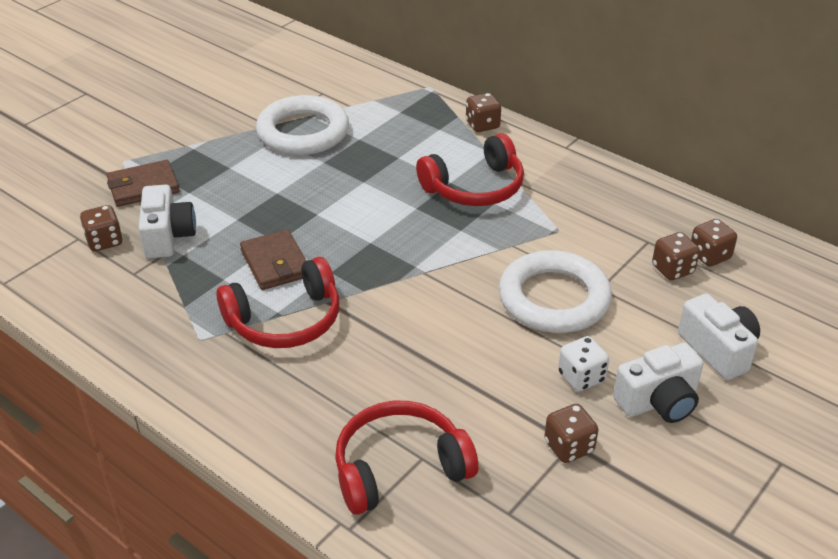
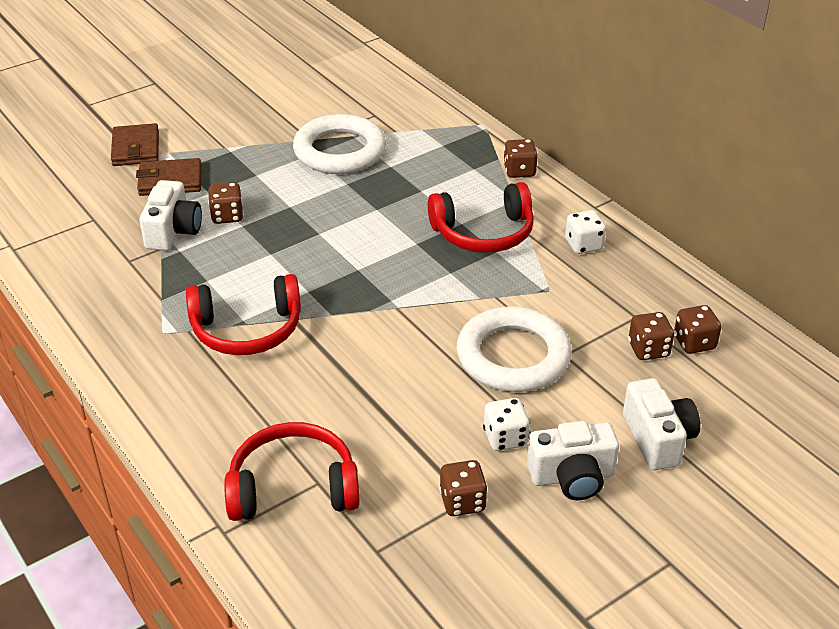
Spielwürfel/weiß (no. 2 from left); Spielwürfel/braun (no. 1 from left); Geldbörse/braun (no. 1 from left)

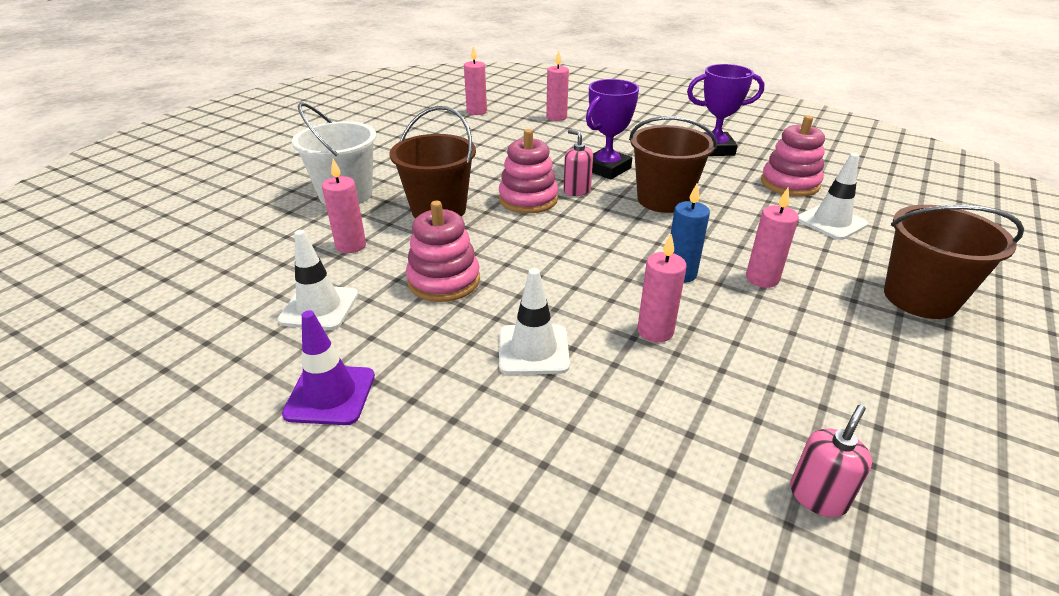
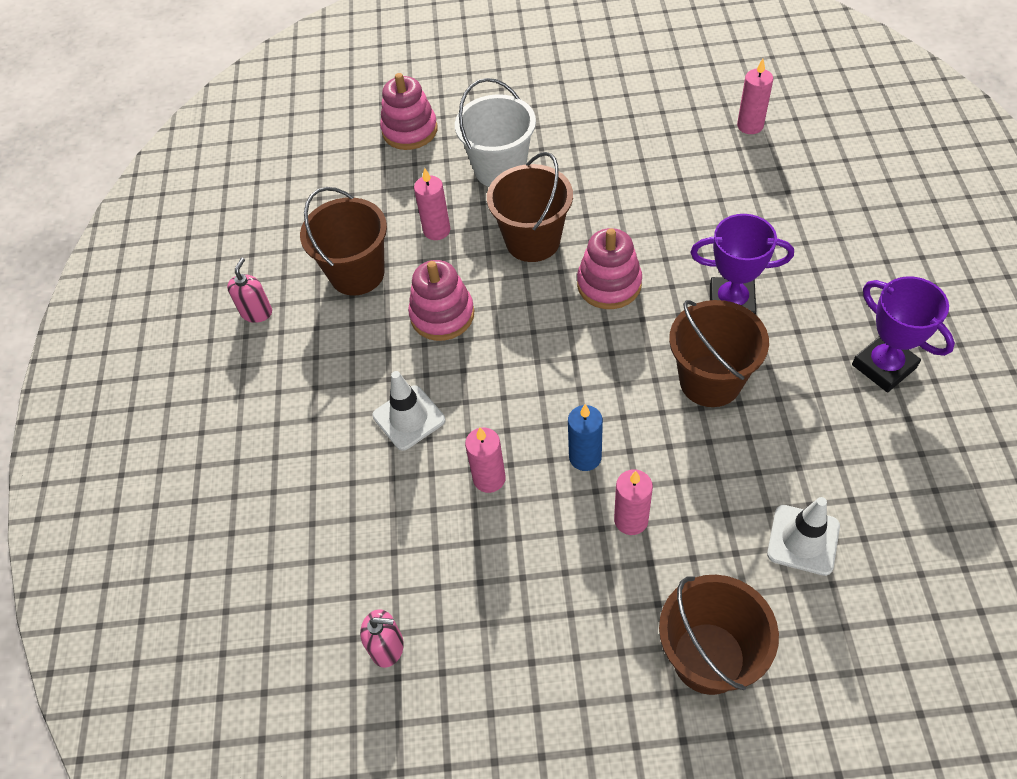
Leitkegel/lila; Kerze/rosa (no. 3 from left in the first image); Seifenspender/rosa (no. 1 from left); Stapelspielzeug/rosa (no. 1 from left); Eimer/braun (no. 1 from left)

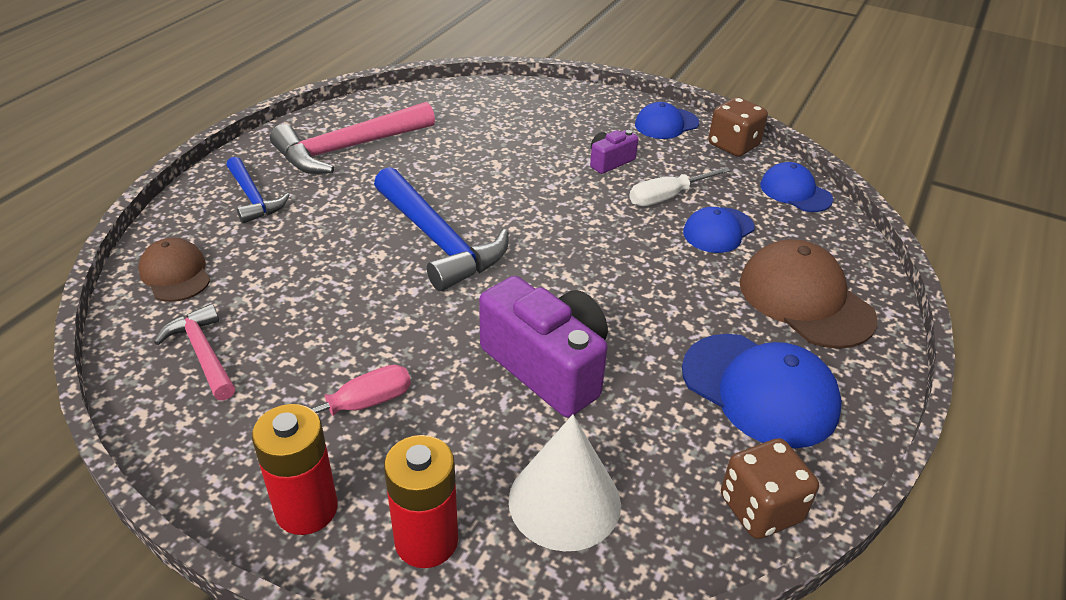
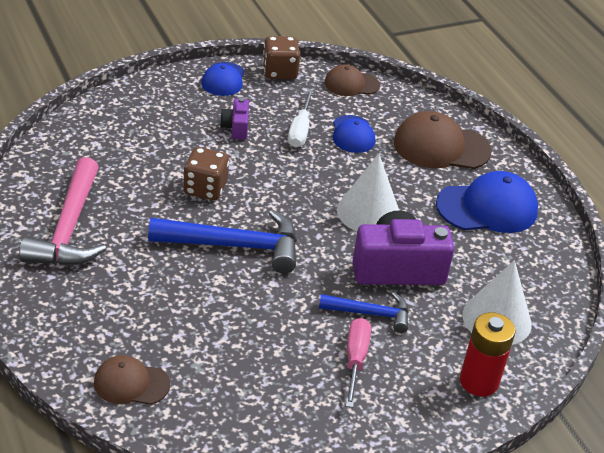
Hammer/rosa (no. 1 from left in the first image); Batterie/rot (no. 1 from left in the first image); Kegel/weiß (no. 1 from left); Hammer/blau (no. 2 from left); Spielwürfel/braun (no. 1 from left); Kappe/braun (no. 2 from left)

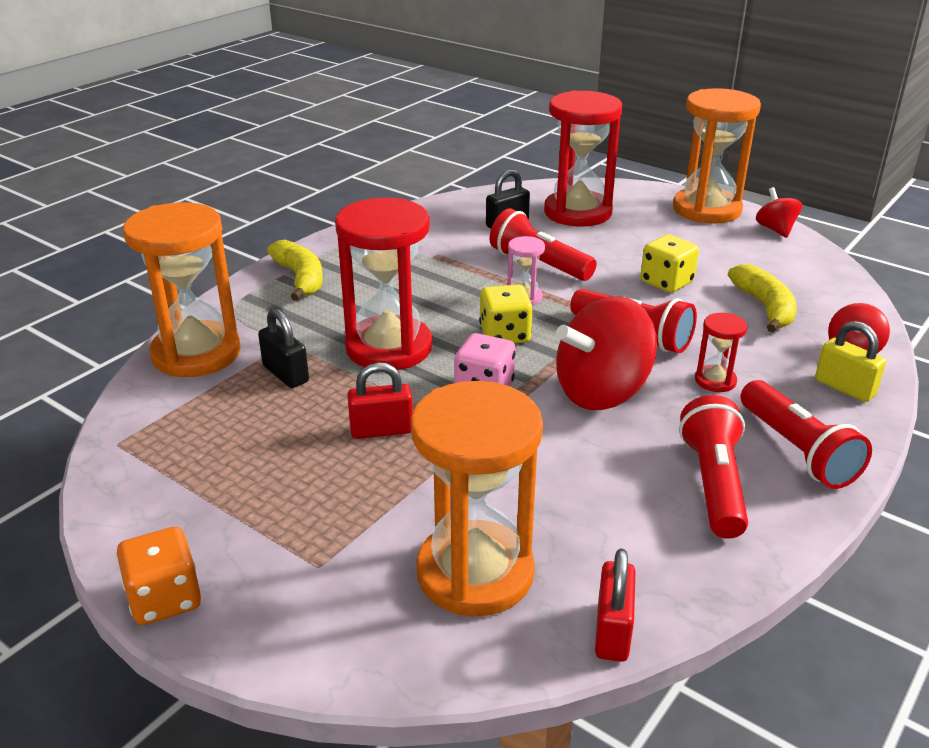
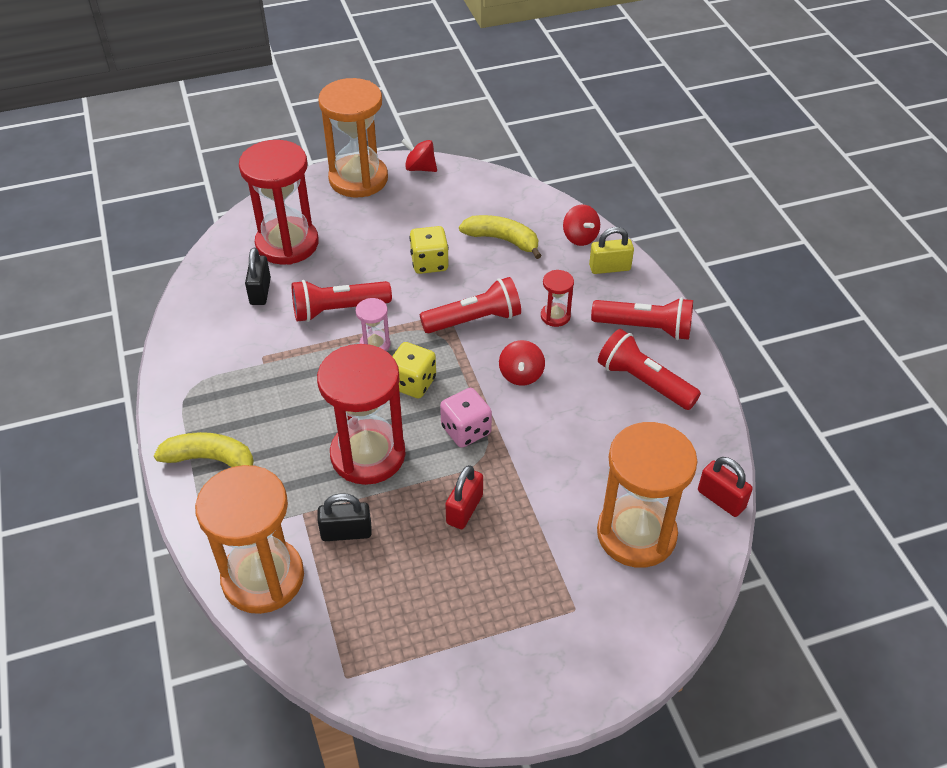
Spielwürfel/orange; Kreisel/rot (no. 2 from left)

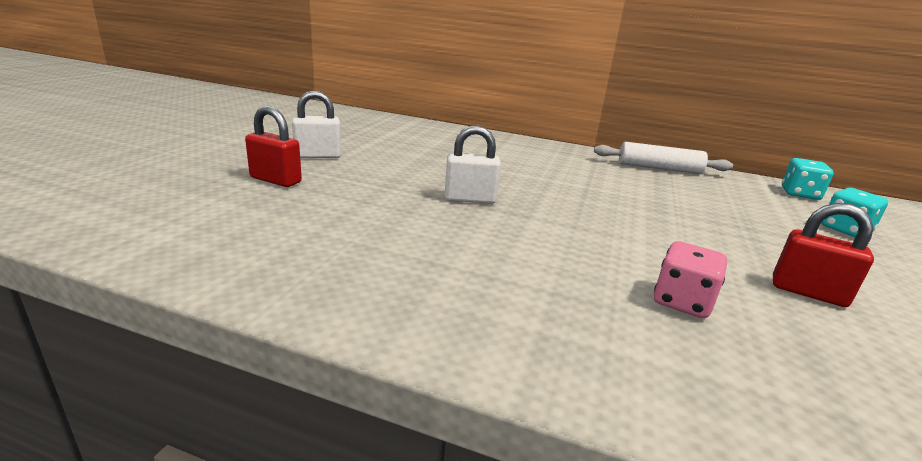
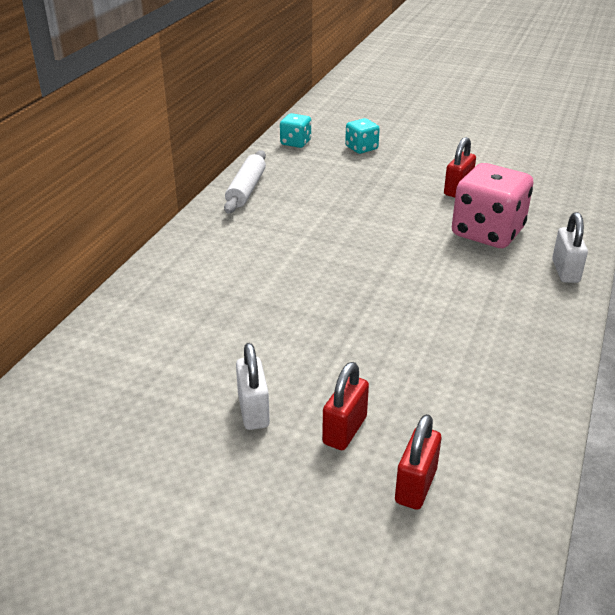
Vorhängeschloss/rot (no. 2 from left); Vorhängeschloss/weiß (no. 2 from left); Spielwürfel/rosa

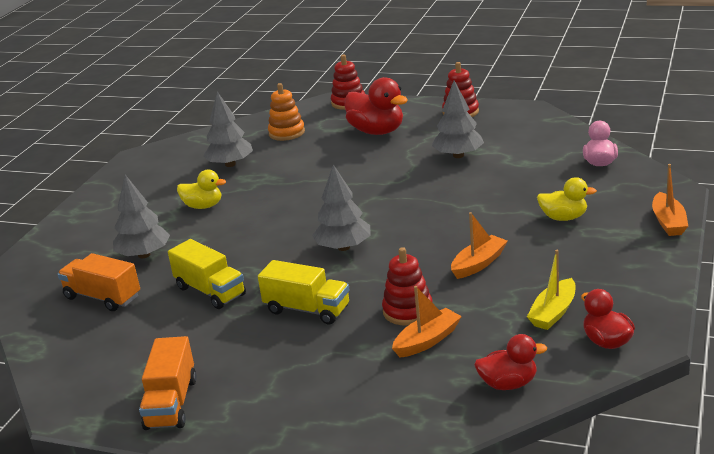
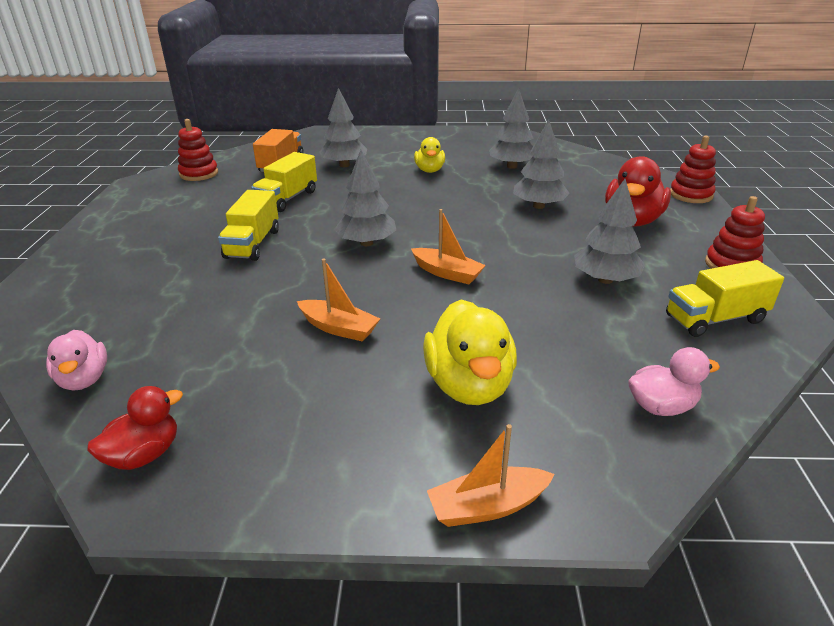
Lastwagen/orange (no. 2 from left in the first image); Stapelspielzeug/orange; Boot/gelb; Baum/grau (no. 4 from left); Lastwagen/gelb (no. 3 from left); Stapelspielzeug/rot (no. 1 from left); Boot/orange (no. 2 from left); Ente/rosa (no. 1 from left); Ente/gelb (no. 2 from left)

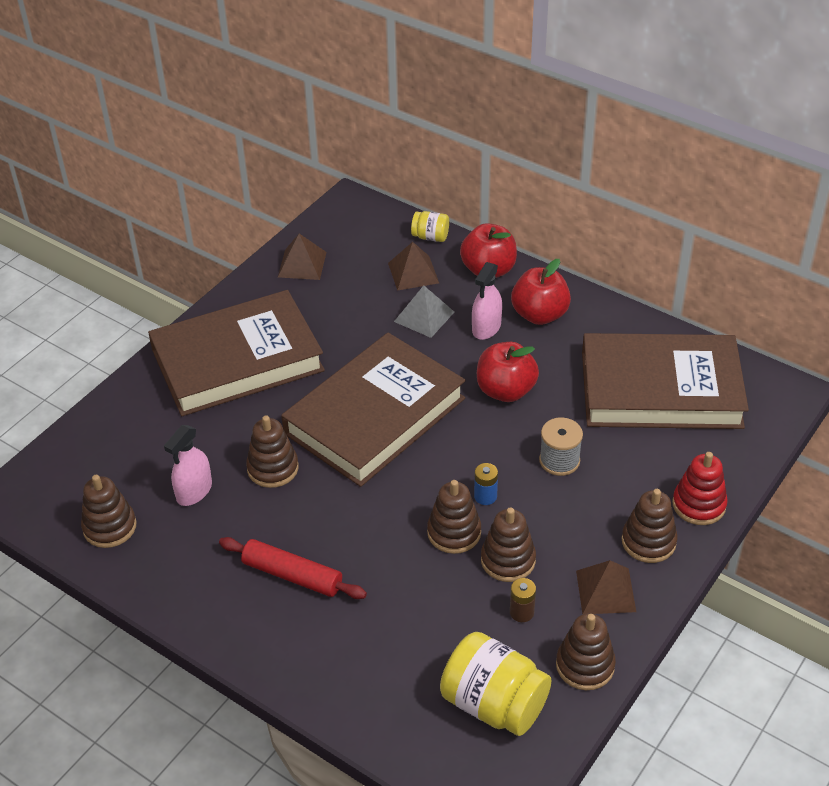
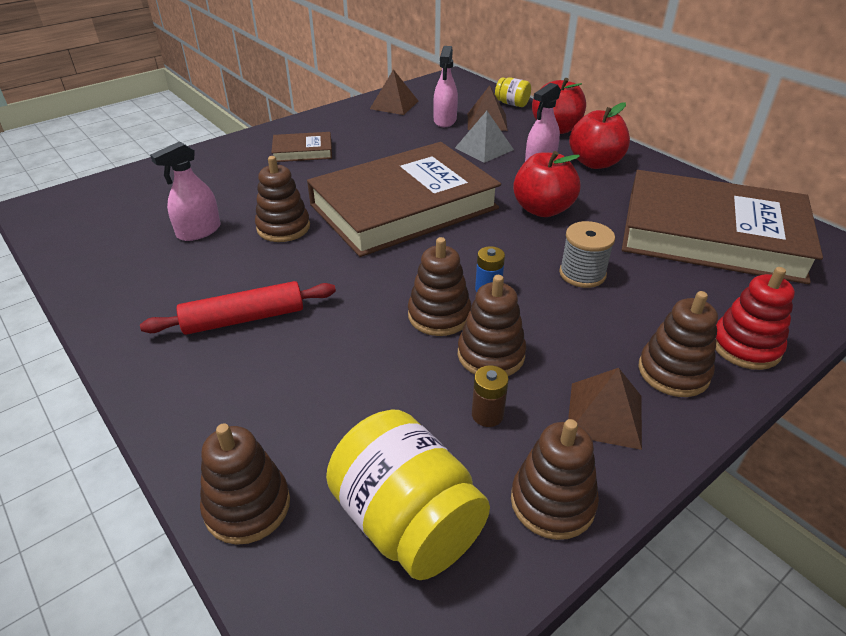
Sprühflasche/rosa (no. 2 from left); Stapelspielzeug/braun (no. 1 from left); Nudelholz/rot; Buch/braun (no. 1 from left)

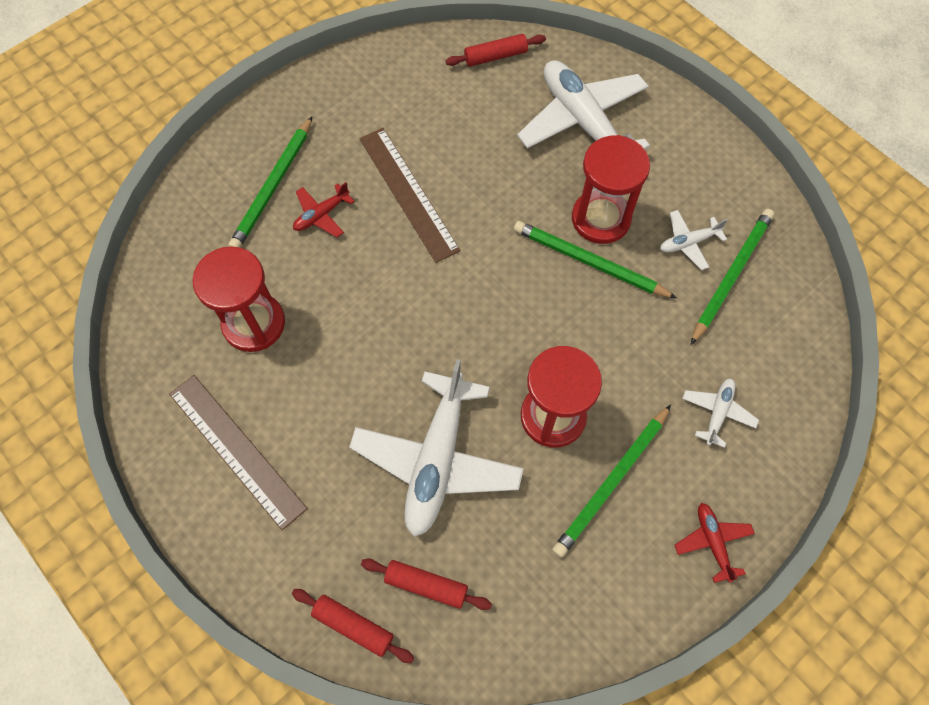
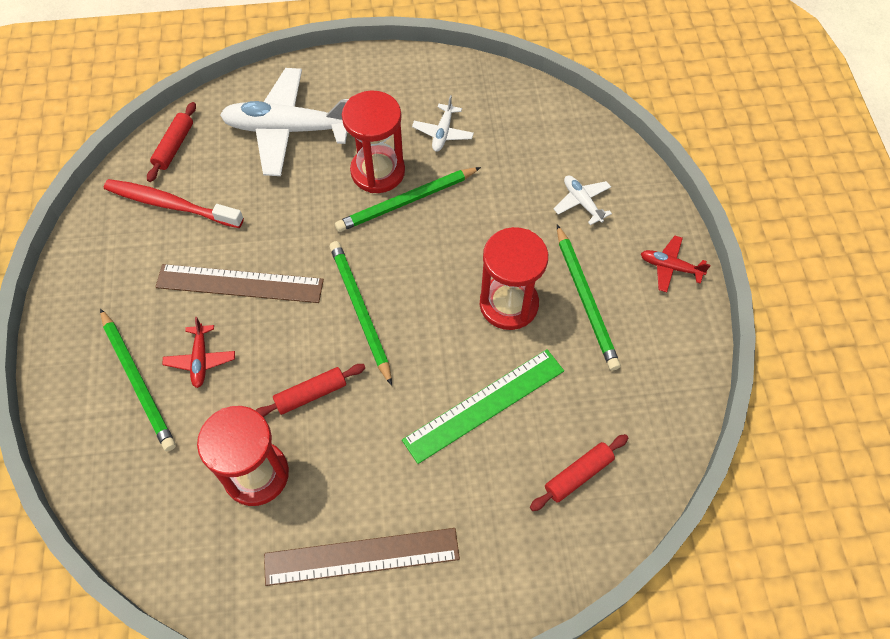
Zahnbürste/rot; Nudelholz/rot (no. 2 from left); Bleistift/grün (no. 2 from left); Lineal/grün

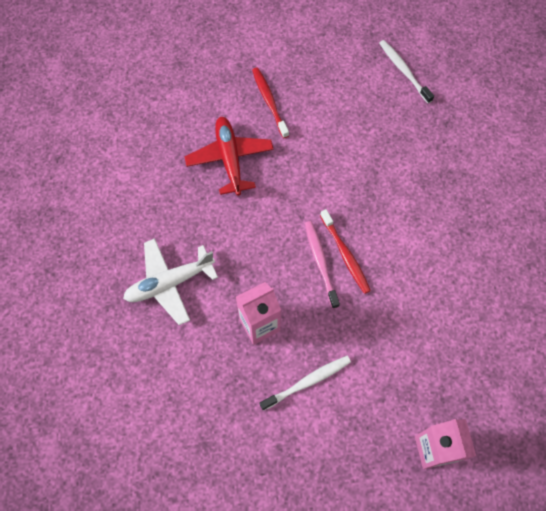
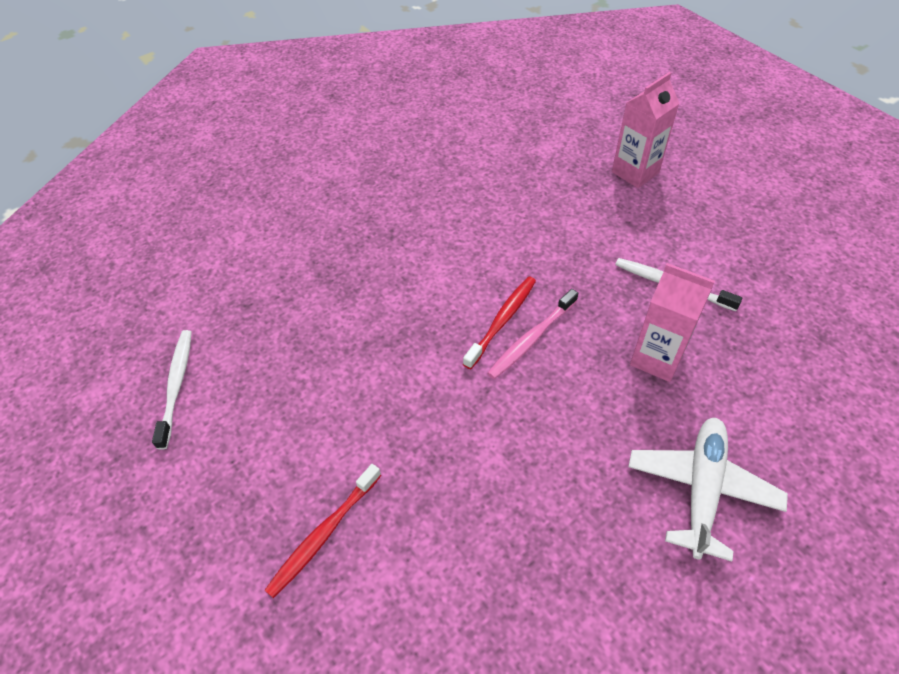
Flugzeug/rot; Flugzeug/weiß; Zahnbürste/weiß (no. 1 from left)

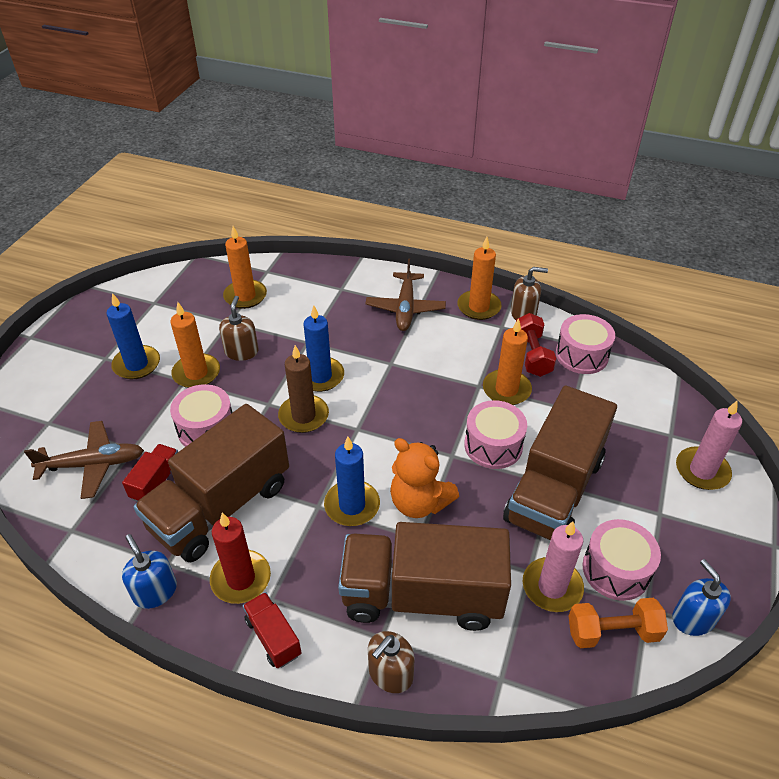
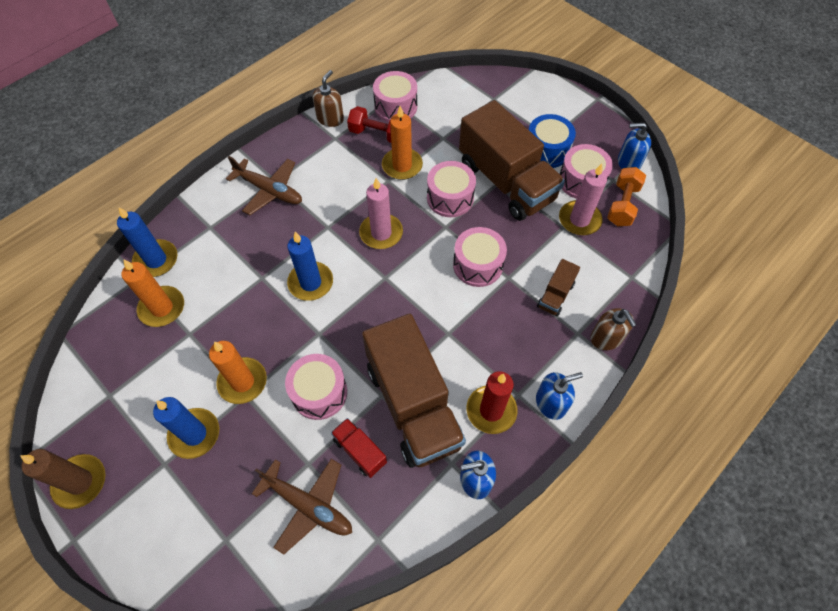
Seifenspender/braun (no. 1 from left in the first image); Kerze/orange (no. 3 from left in the first image); Trommel/blau; Kerze/braun; Kerze/blau (no. 1 from left); Kerze/rosa (no. 1 from left); Seifenspender/blau (no. 2 from left); Trommel/rosa (no. 4 from left); Flugzeug/braun (no. 2 from left); Lastwagen/braun (no. 3 from left)

